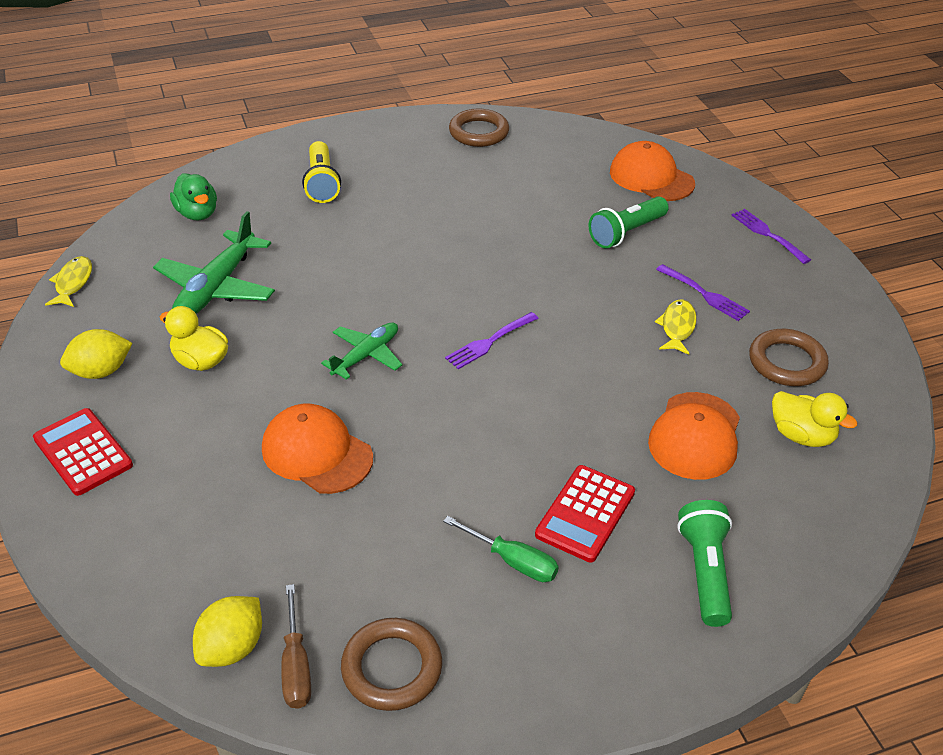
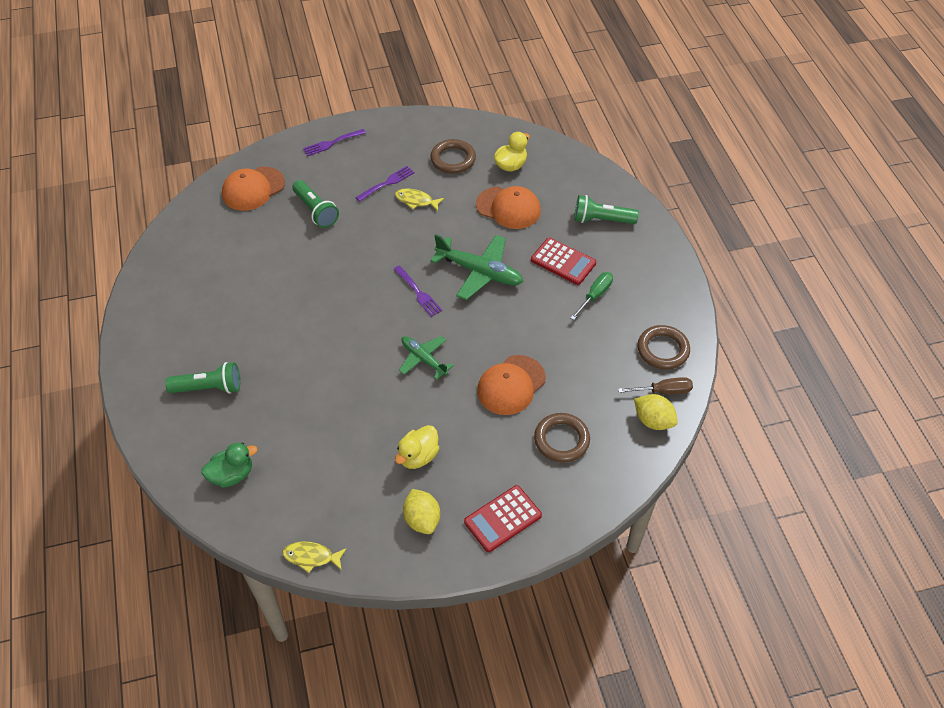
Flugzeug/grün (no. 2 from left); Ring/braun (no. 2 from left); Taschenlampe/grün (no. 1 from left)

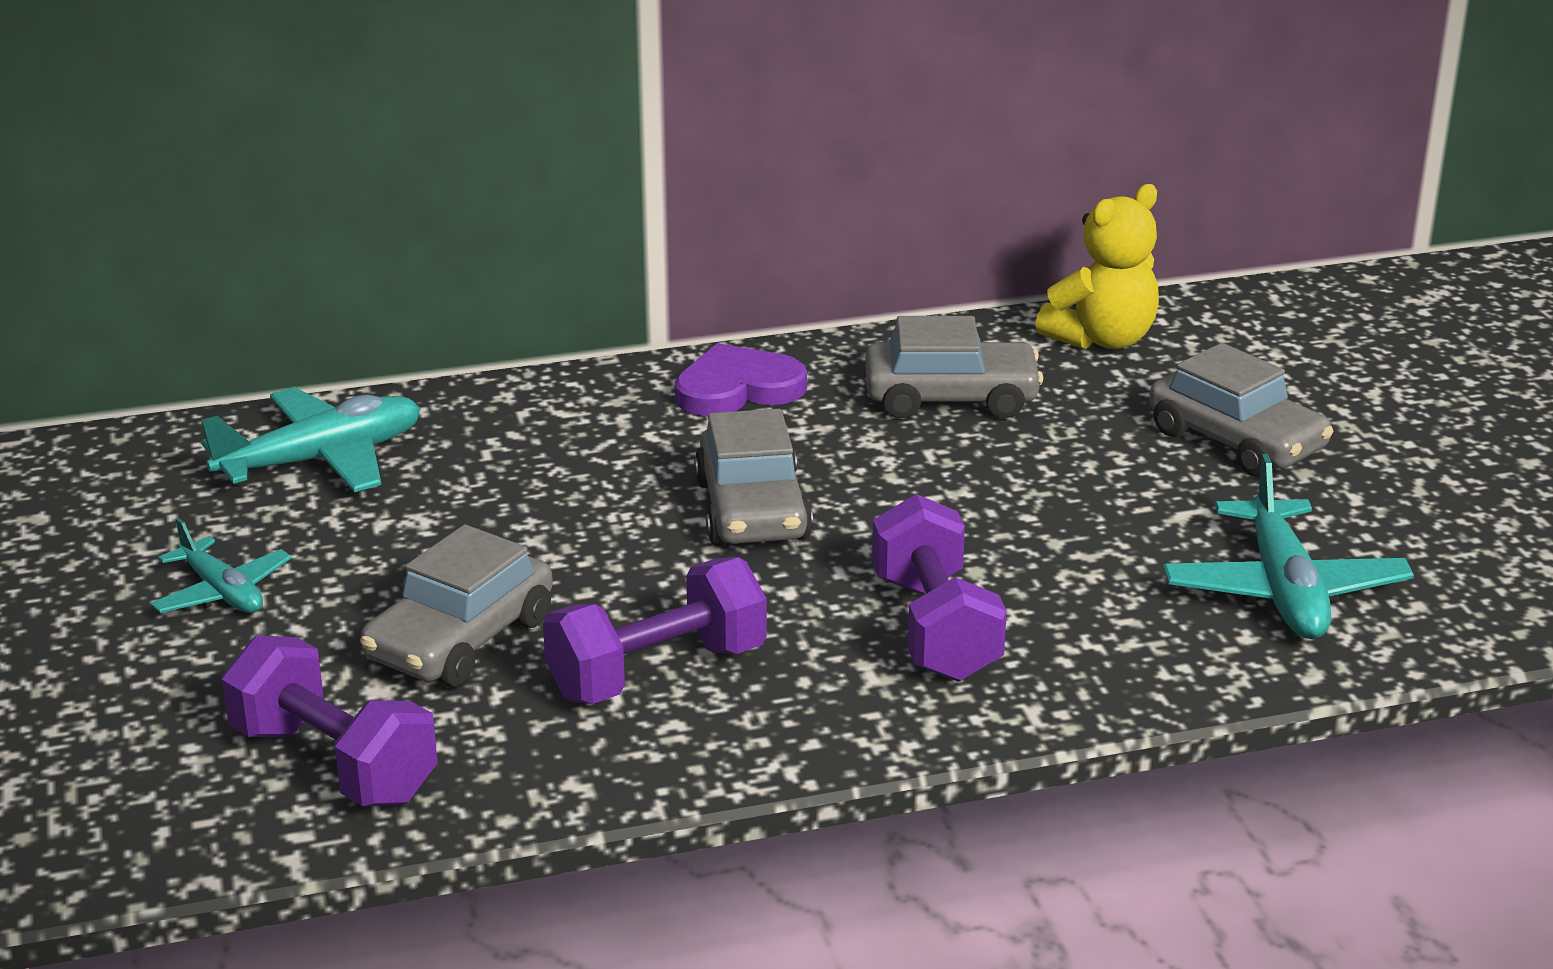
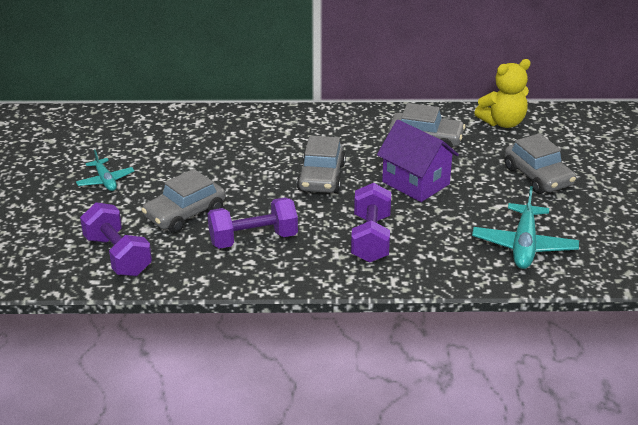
Flugzeug/türkis (no. 2 from left in the first image); Herz/lila; Haus/lila

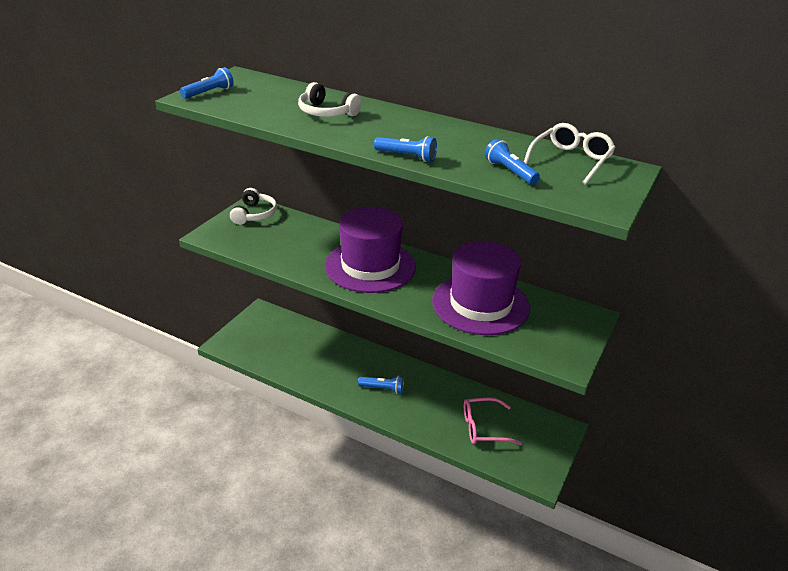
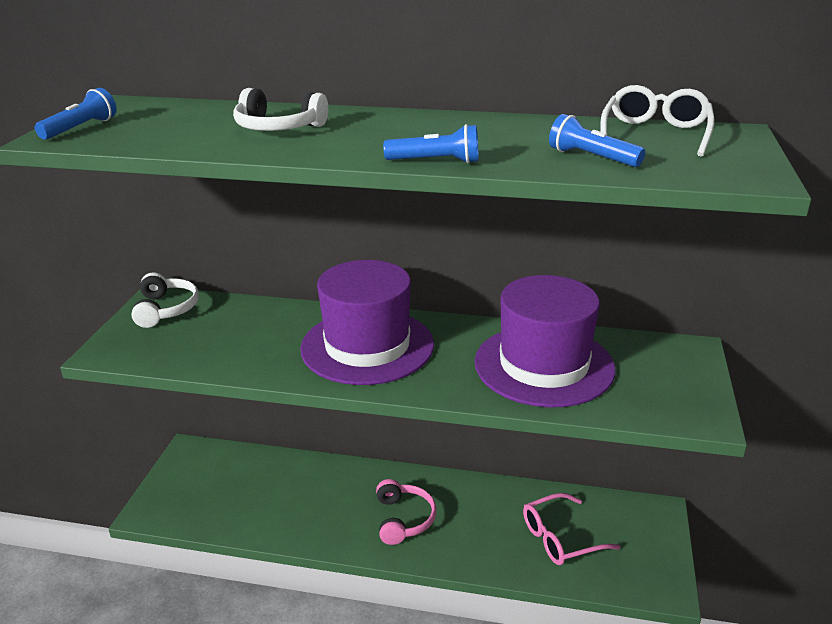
Kopfhörer/rosa

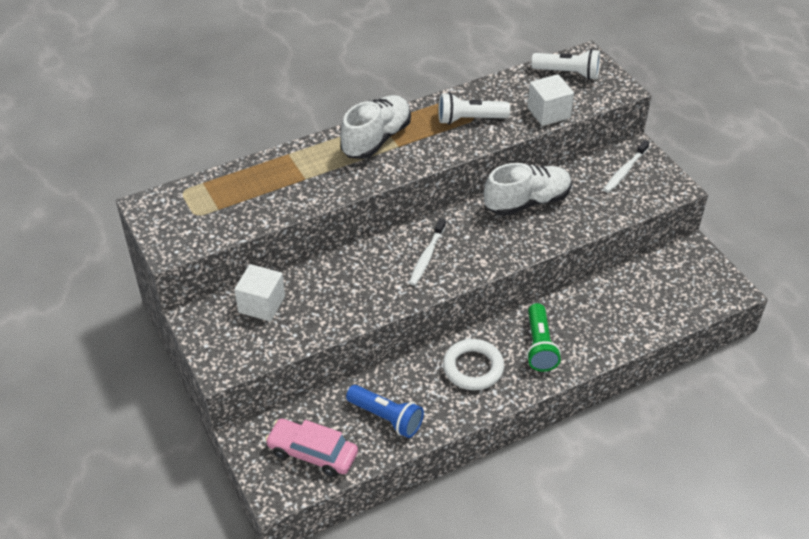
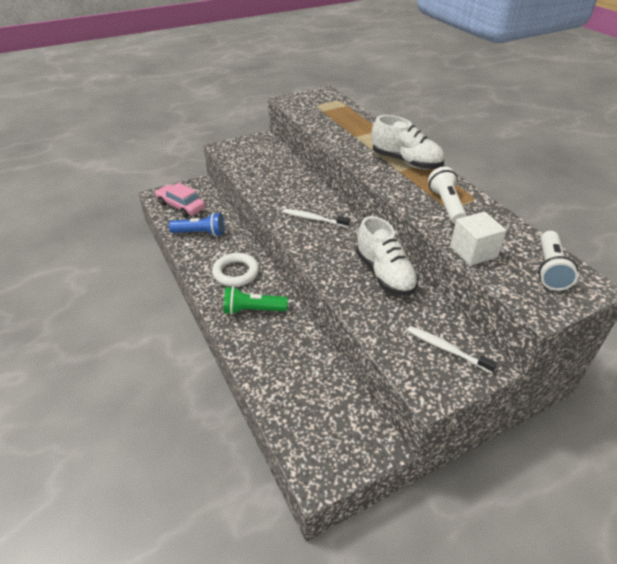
Kubus/weiß (no. 1 from left in the first image); Auto/rosa; Taschenlampe/blau

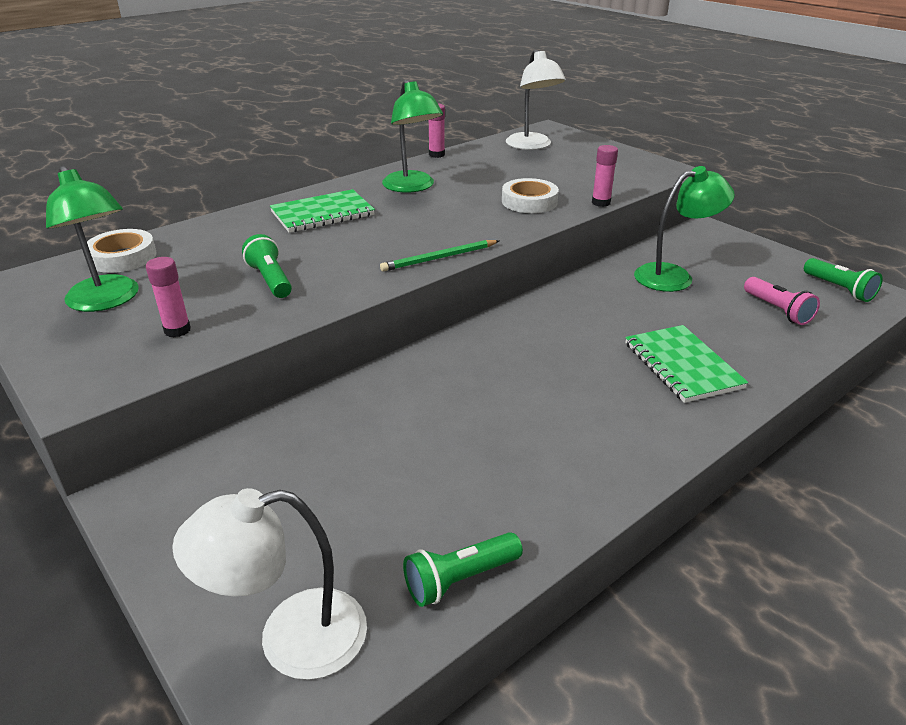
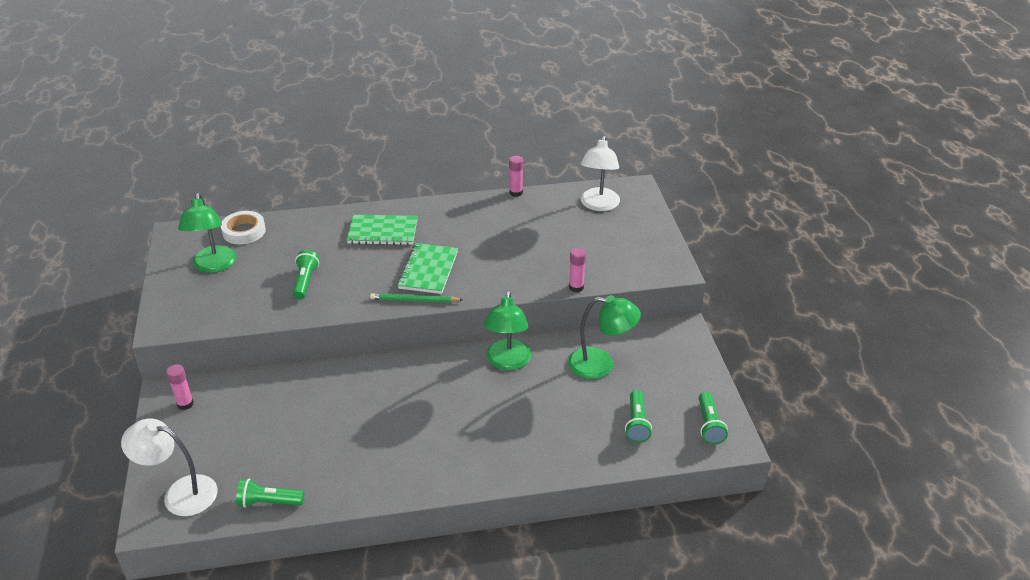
Klebeband/weiß (no. 2 from left in the first image); Klebestift/rosa (no. 1 from left); Lampe/grün (no. 2 from left); Notizbuch/grün (no. 2 from left); Taschenlampe/grün (no. 3 from left)

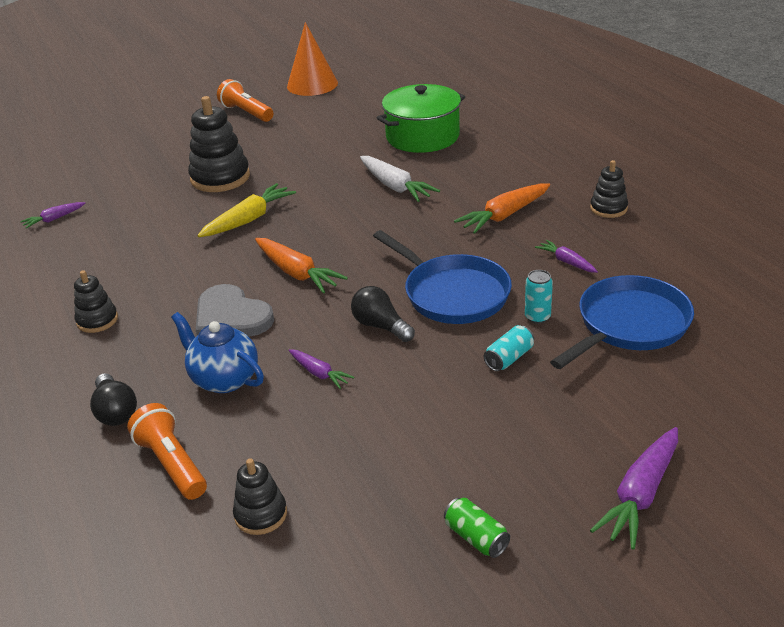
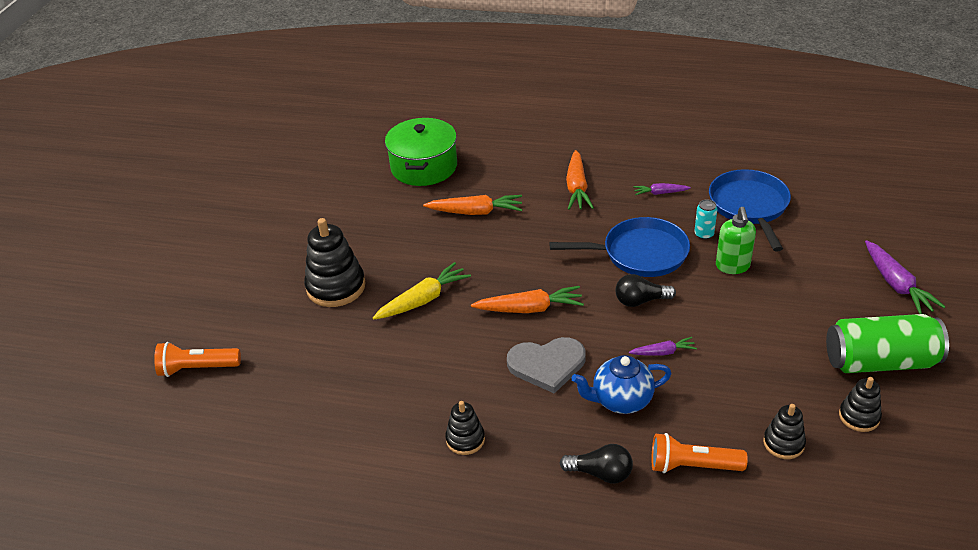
Karotte/lila (no. 1 from left in the first image); Kegel/orange; Taschenlampe/orange (no. 1 from left); Stapelspielzeug/schwarz (no. 4 from left); Seifenspender/grün; Karotte/orange (no. 1 from left); Karotte/gelb; Dose/grün

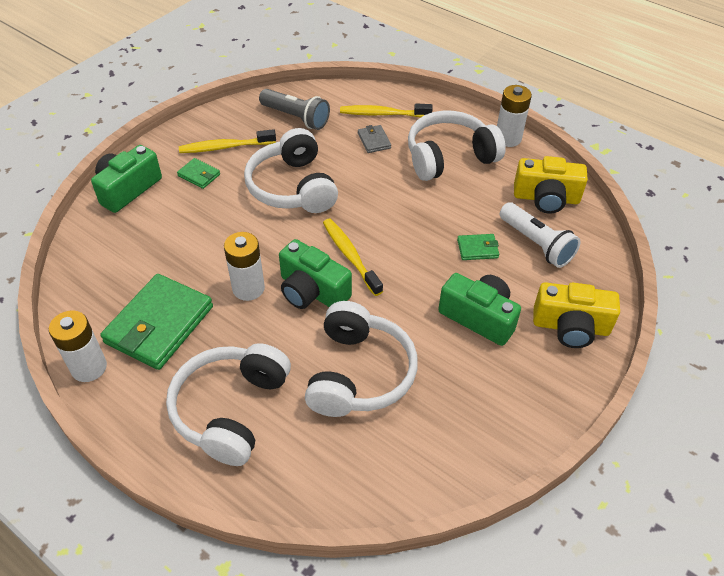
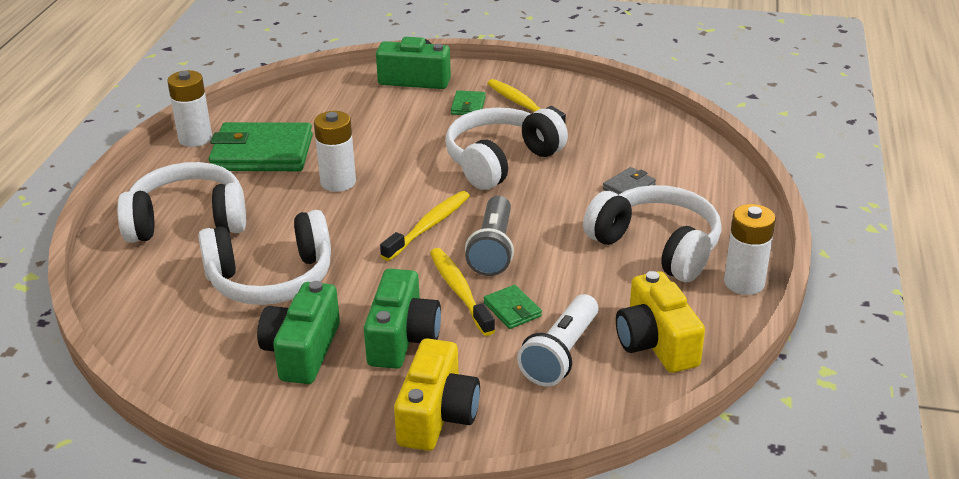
Taschenlampe/grau; Kamera/grün (no. 1 from left); Zahnbürste/gelb (no. 2 from left); Kamera/gelb (no. 1 from left)

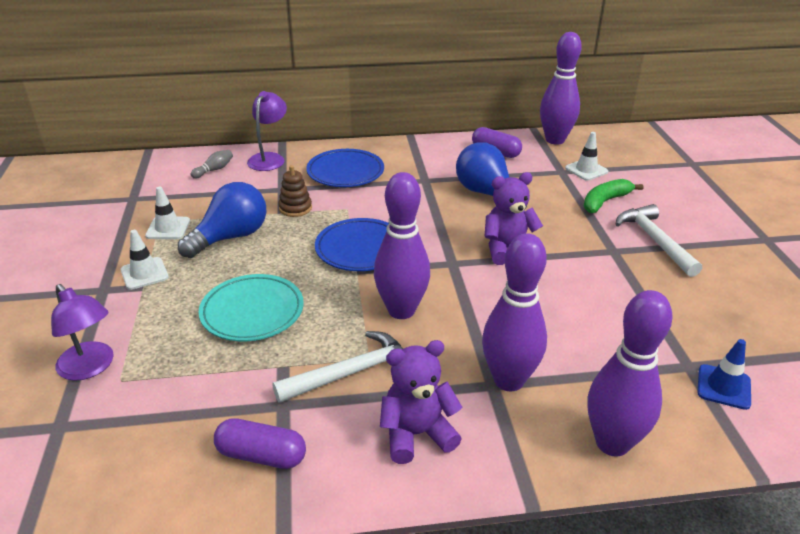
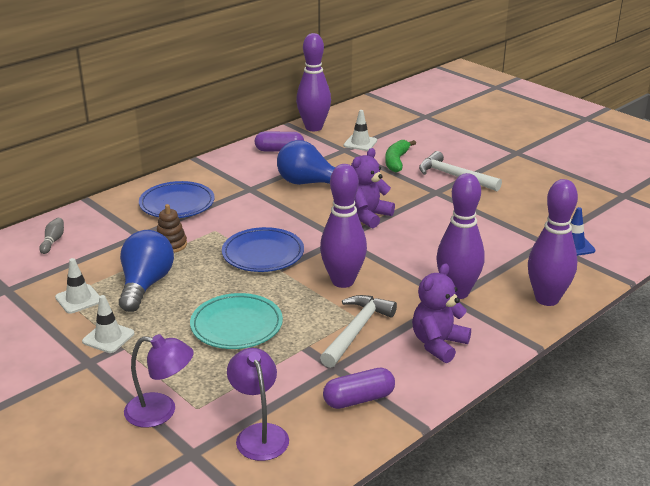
Lampe/lila (no. 2 from left)

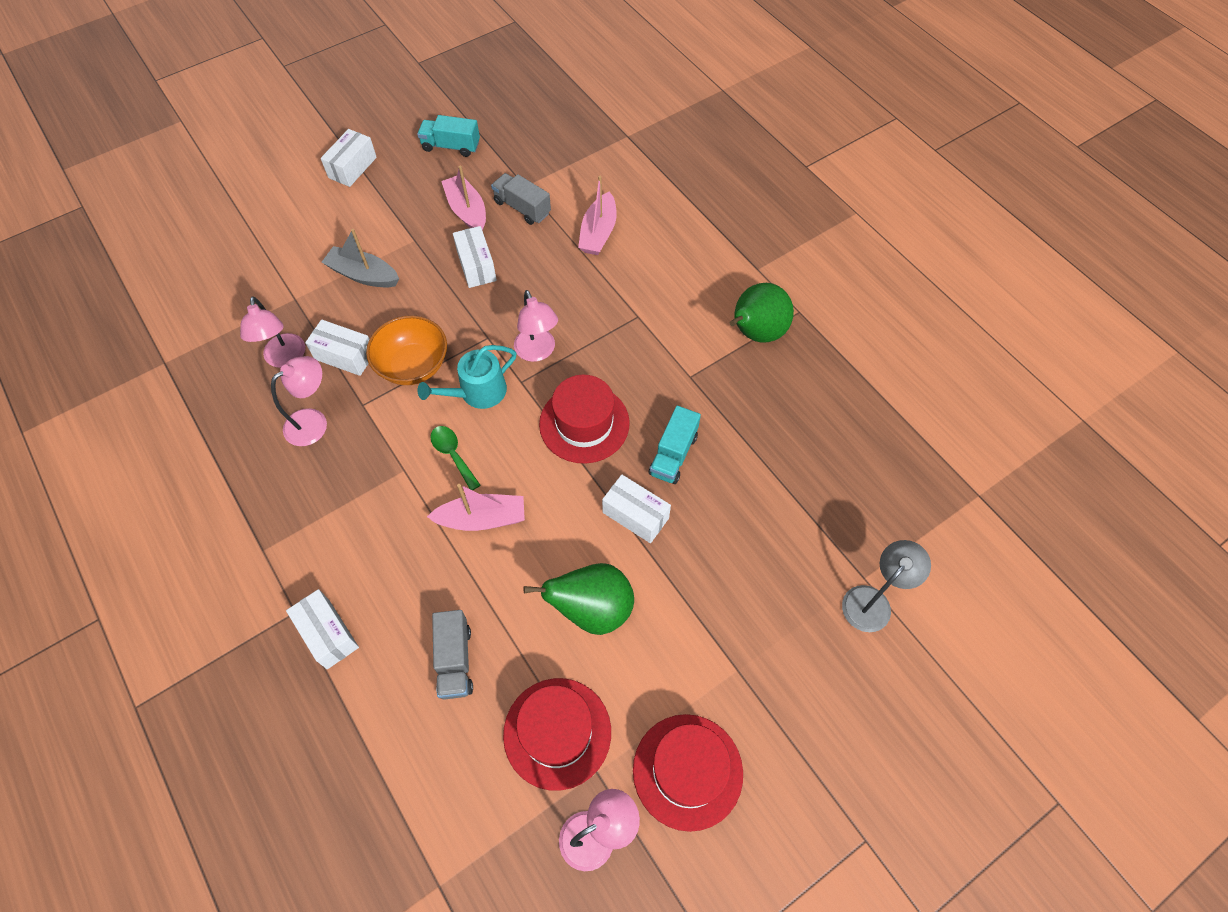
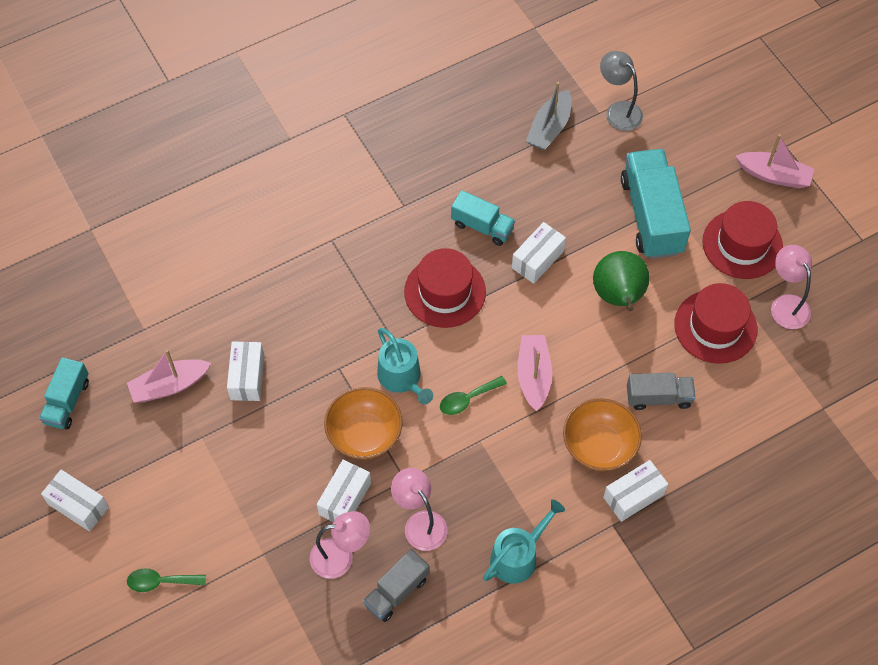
Lampe/rosa (no. 3 from left in the first image); Birne/grün (no. 2 from left in the first image); Löffel/grün (no. 1 from left); Gießkanne/türkis (no. 2 from left); Schüssel/orange (no. 2 from left); Lastwagen/türkis (no. 3 from left); Boot/grau; Lastwagen/grau (no. 1 from left); Boot/rosa (no. 3 from left); Schachtel/weiß (no. 2 from left)

